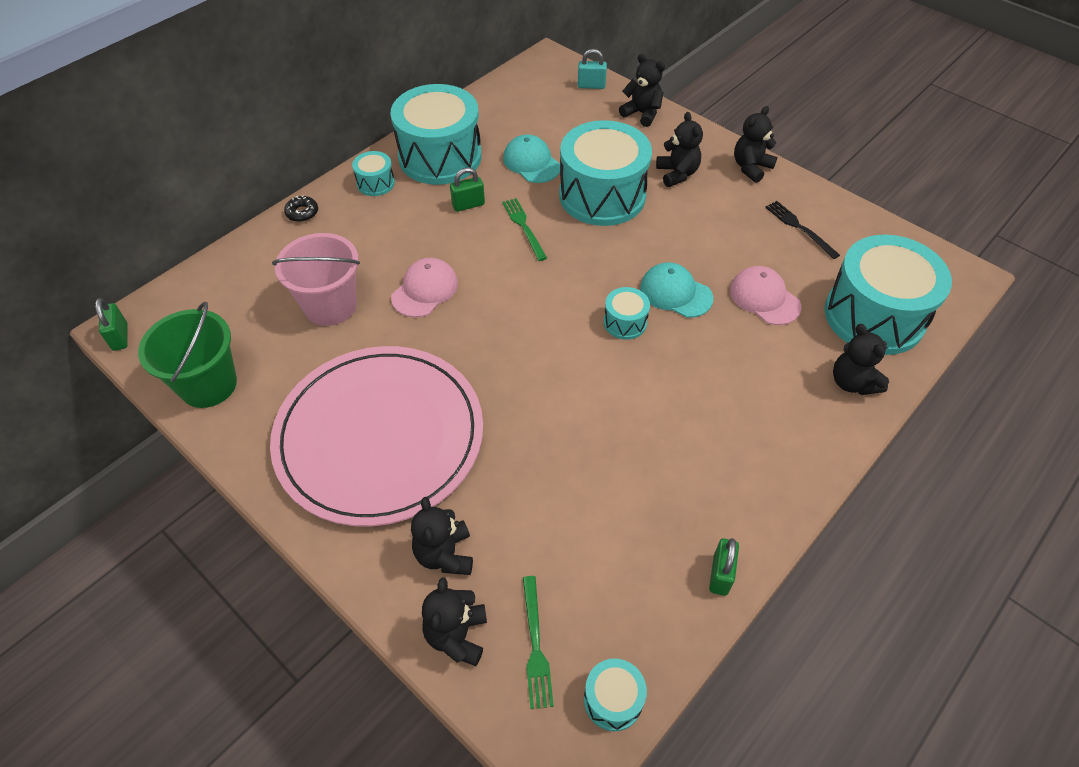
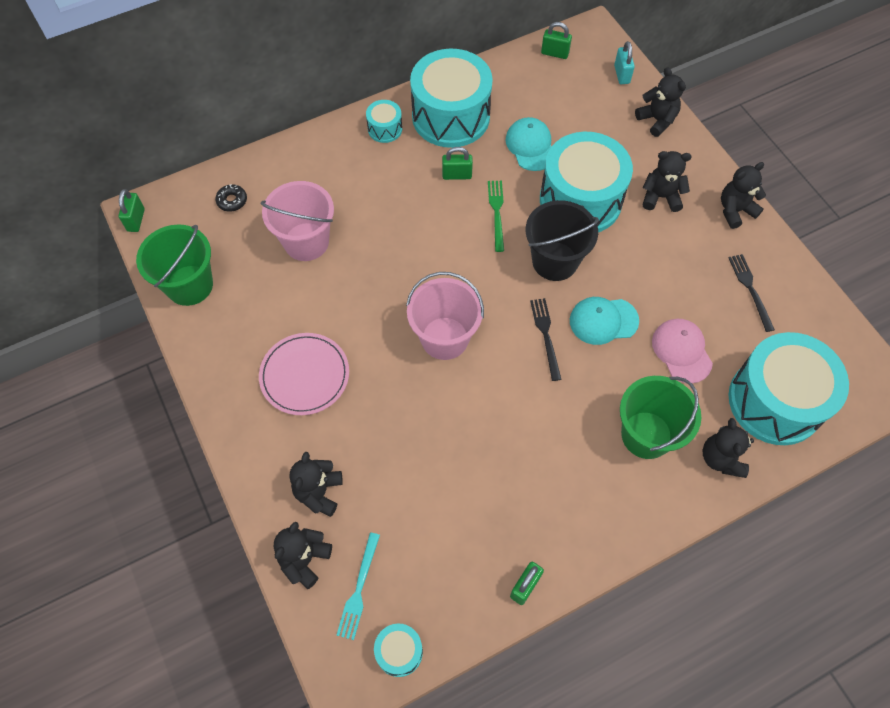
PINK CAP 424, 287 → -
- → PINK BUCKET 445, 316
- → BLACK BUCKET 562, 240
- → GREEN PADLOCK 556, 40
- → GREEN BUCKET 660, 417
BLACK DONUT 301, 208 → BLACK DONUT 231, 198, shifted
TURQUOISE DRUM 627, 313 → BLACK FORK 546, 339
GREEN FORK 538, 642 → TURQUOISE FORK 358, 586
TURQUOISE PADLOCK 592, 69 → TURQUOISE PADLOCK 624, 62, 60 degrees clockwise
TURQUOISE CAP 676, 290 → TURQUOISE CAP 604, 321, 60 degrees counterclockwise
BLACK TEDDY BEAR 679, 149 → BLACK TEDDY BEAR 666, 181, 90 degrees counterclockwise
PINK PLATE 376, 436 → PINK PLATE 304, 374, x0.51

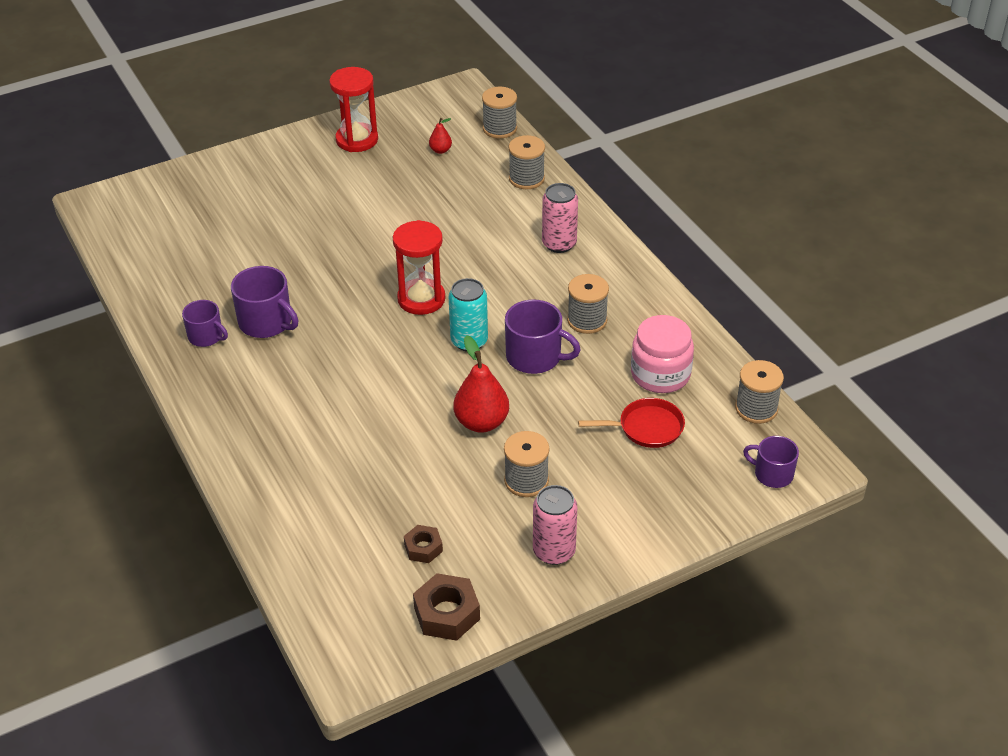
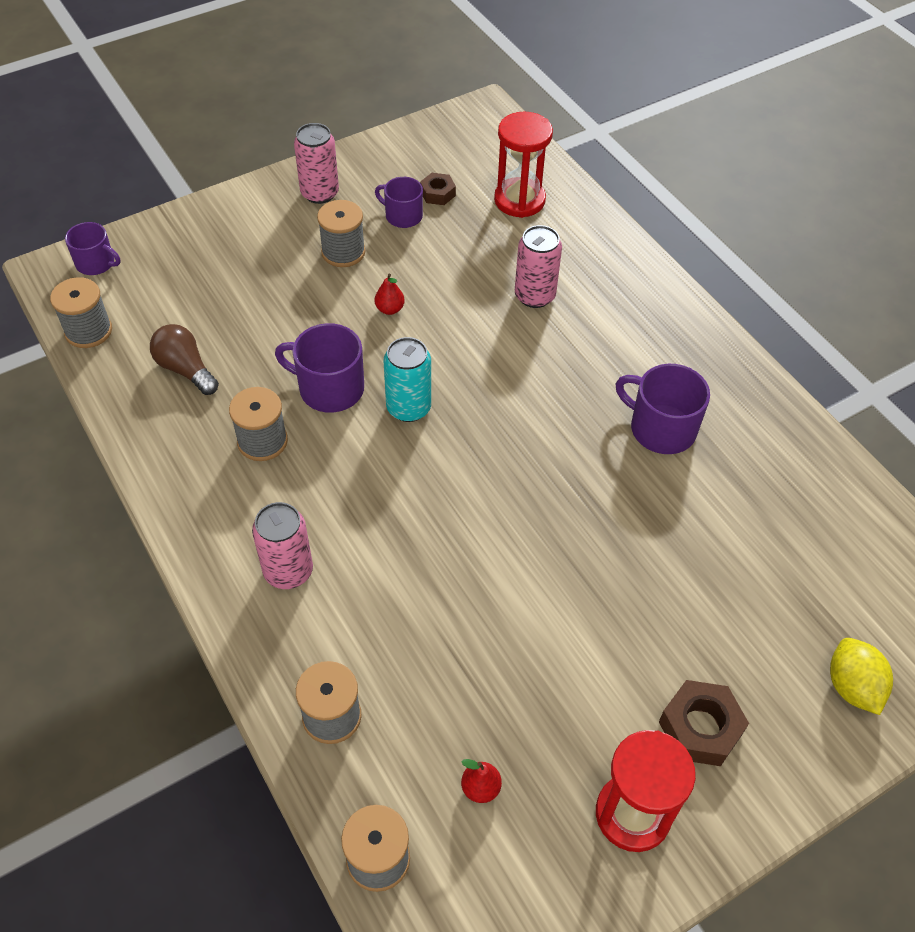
RED PAN 631, 423 → -
- → PINK CAN 538, 266
- → YELLOW LEMON 861, 676
PURPLE MUG 205, 323 → PURPLE MUG 399, 202, shifted
RED HOURGLASS 419, 267 → RED HOURGLASS 523, 164, shifted
BROWN NUT 446, 607 → BROWN NUT 704, 723, shifted
PINK JAR 662, 354 → BROWN LIGHT BULB 184, 359
RED PEAR 481, 384 → RED PEAR 390, 294, x0.50

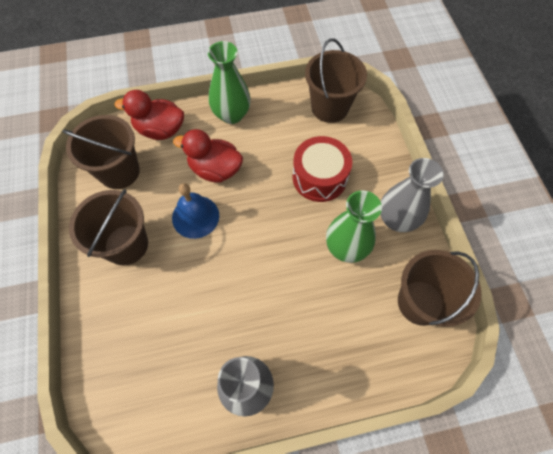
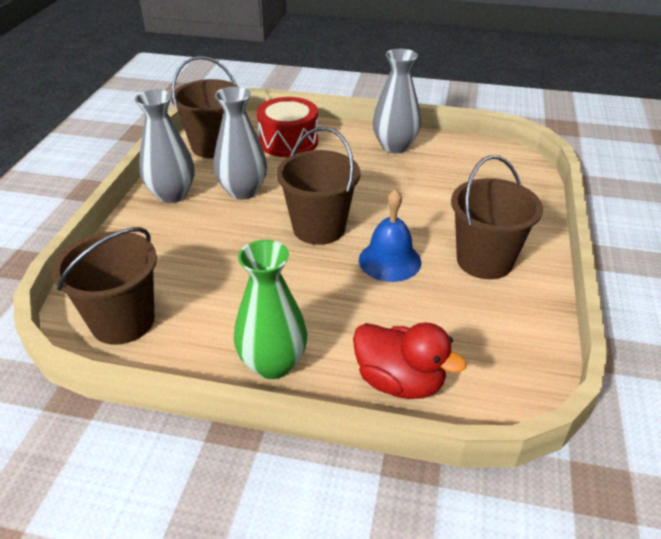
RED DUCK 208, 156 → -
BROWN BUCKET 101, 152 → BROWN BUCKET 318, 186, shifted
RED DRUM 322, 169 → RED DRUM 287, 127, shifted
GREEN VASE 354, 226 → GREY VASE 240, 143

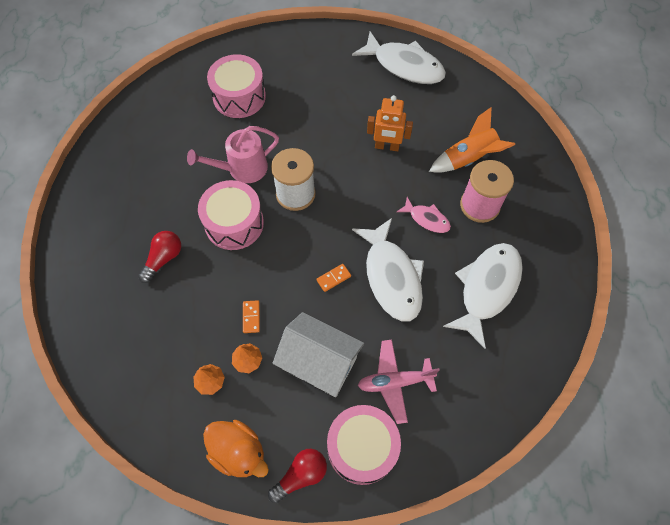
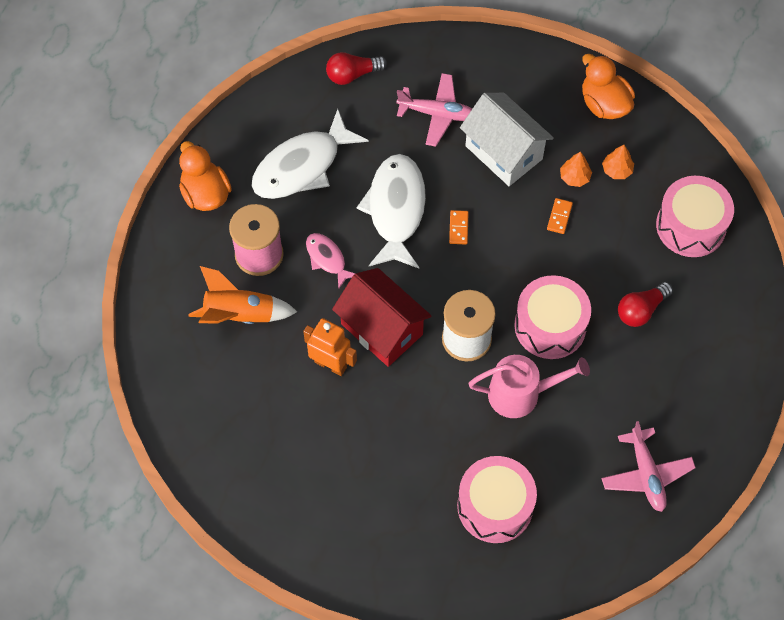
WHITE FISH 399, 57 → -
- → ORANGE DUCK 205, 176
- → RED HOUSE 381, 317
- → PINK PLANE 648, 466
RED LIGHT BULB 297, 476 → RED LIGHT BULB 356, 68, shifted
PINK DRUM 364, 445 → PINK DRUM 695, 216, shifted
ORANGE DOMINO 333, 278 → ORANGE DOMINO 458, 227, 75 degrees counterclockwise

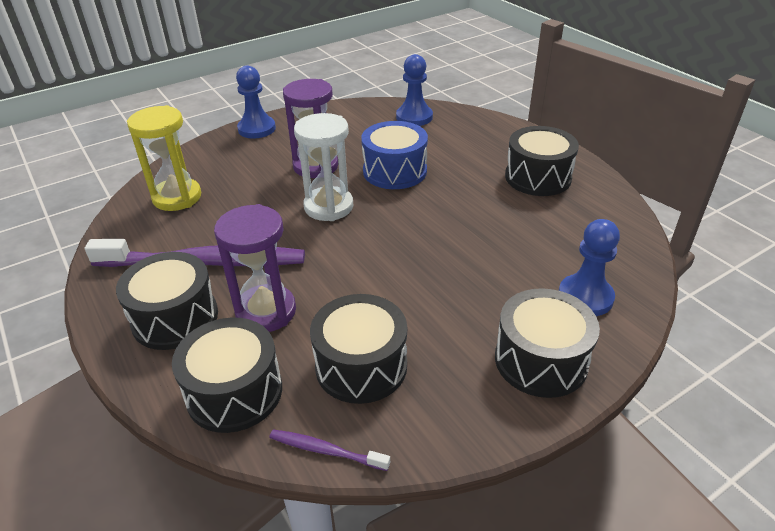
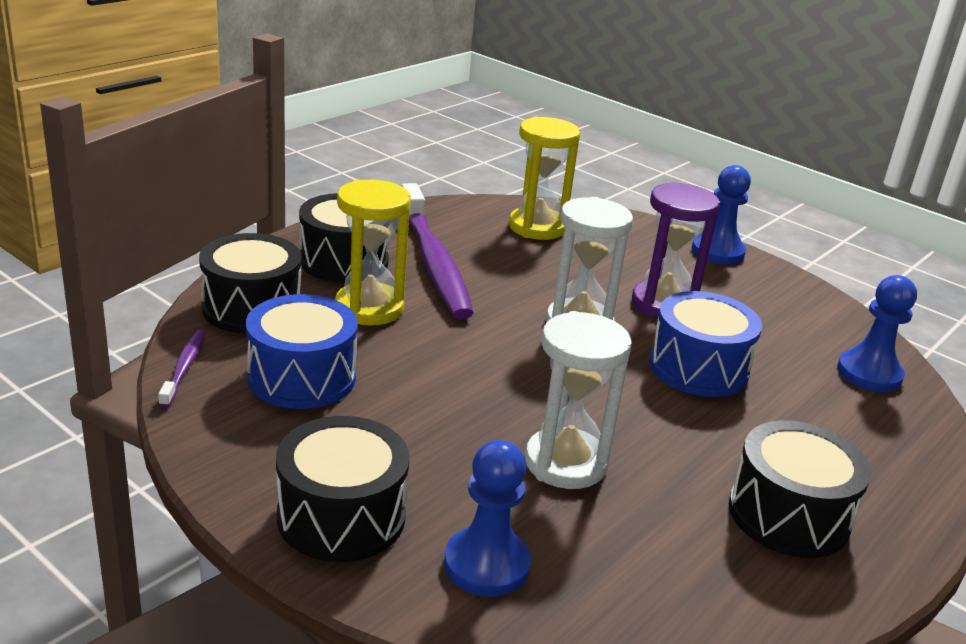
- → WHITE HOURGLASS 578, 400
PURPLE HOURGLASS 255, 268 → YELLOW HOURGLASS 373, 253
BLACK DRUM 358, 349 → BLUE DRUM 302, 351

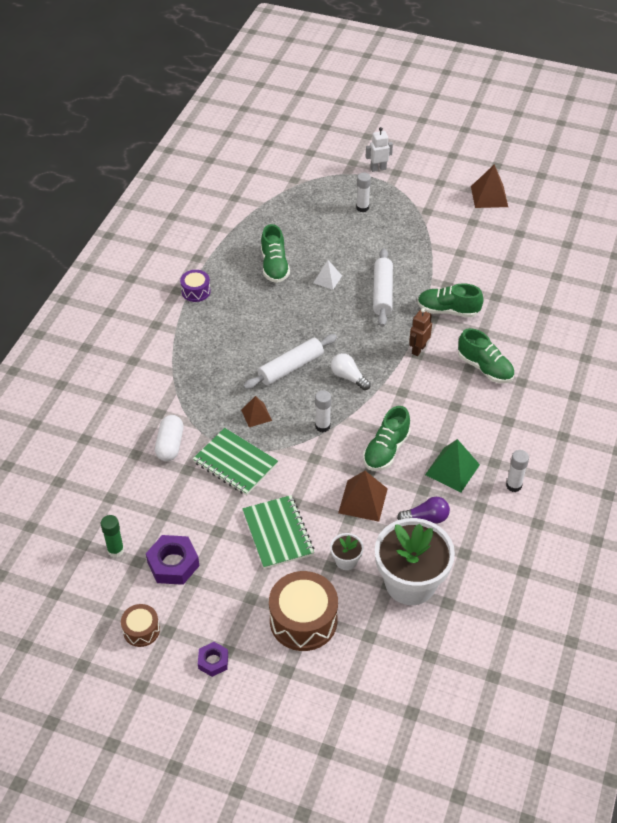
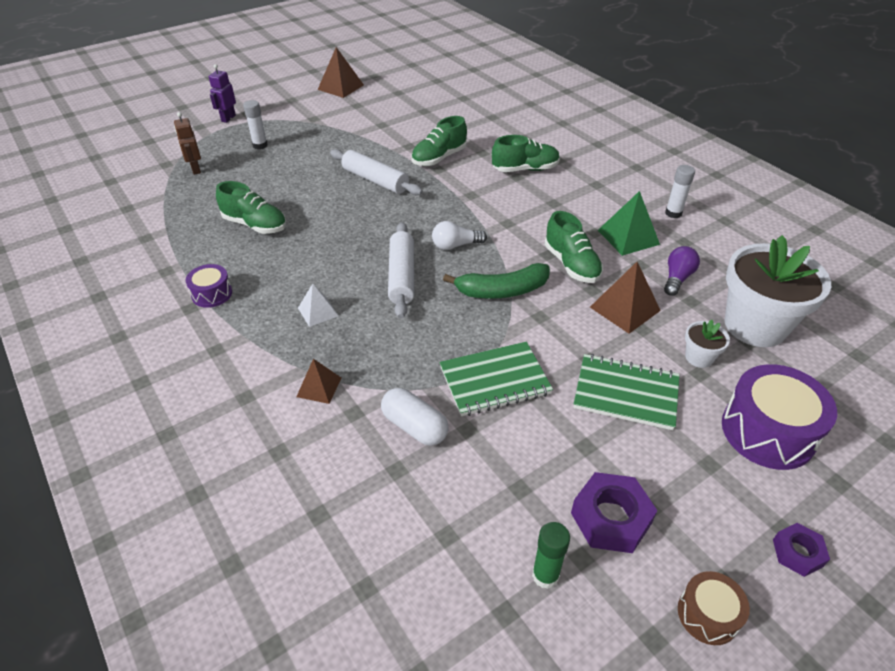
BROWN PYRAMID 256, 411 → BROWN PYRAMID 319, 381, shifted
WHITE PYRAMID 327, 275 → WHITE PYRAMID 318, 305, shifted
BROWN ROBOT 420, 332 → BROWN ROBOT 187, 143, shifted
WHITE GLUE STICK 323, 411 → GREEN BANANA 496, 281
BROWN DRUM 303, 611 → PURPLE DRUM 779, 417
WHITE ROBOT 379, 149 → PURPLE ROBOT 222, 93

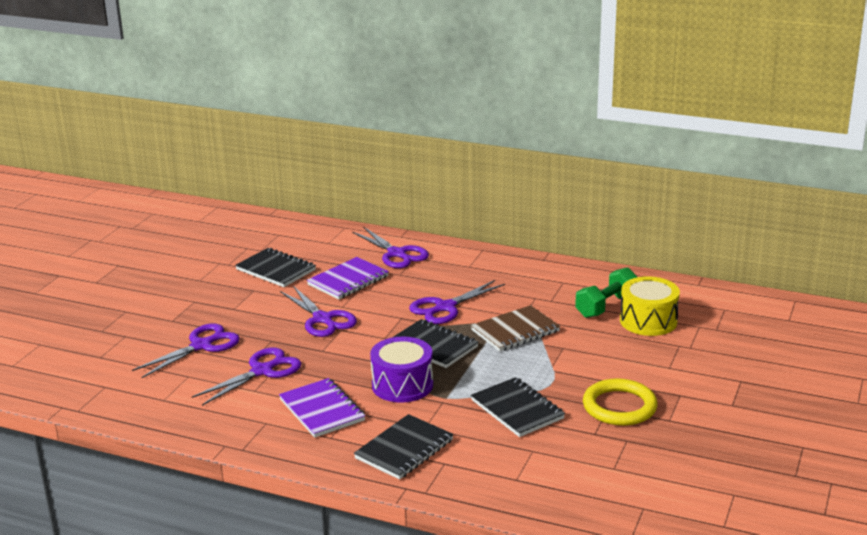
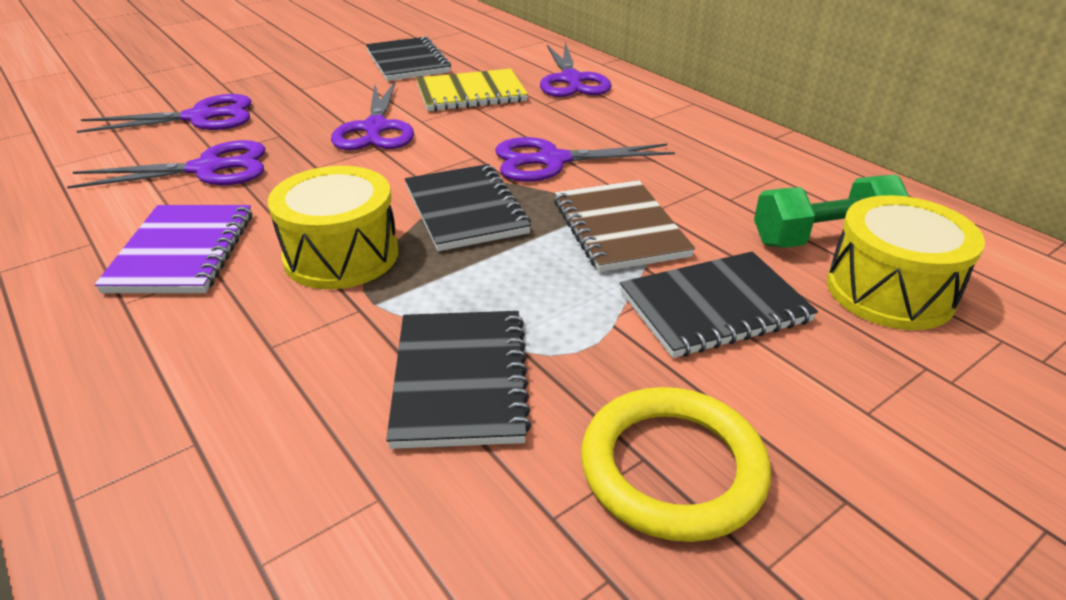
BLACK NOTEBOOK 404, 447 → BLACK NOTEBOOK 719, 305, shifted
PURPLE NOTEBOOK 348, 278 → YELLOW NOTEBOOK 472, 90
PURPLE DRUM 401, 370 → YELLOW DRUM 333, 227
BROWN NOTEBOOK 515, 328 → BROWN NOTEBOOK 624, 226, 75 degrees clockwise

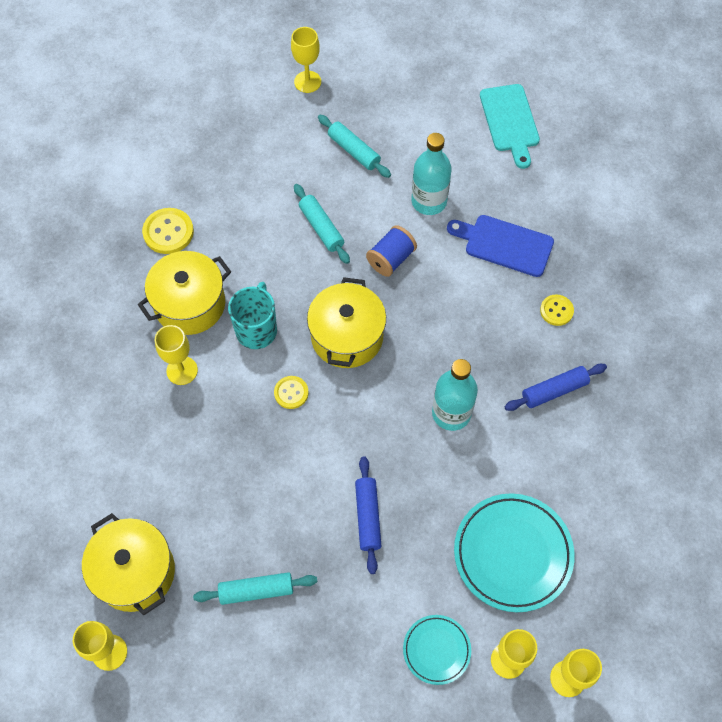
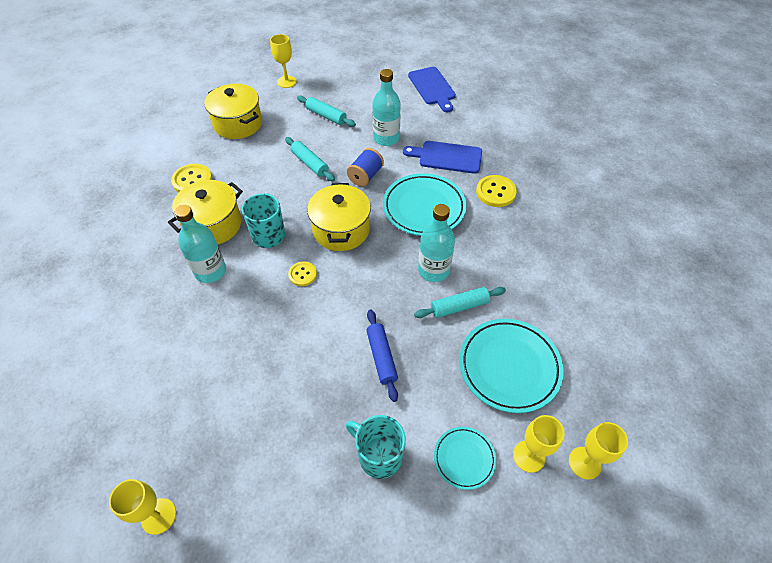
BLUE ROLLING PIN 555, 387 → -
- → TURQUOISE MUG 376, 447
- → TURQUOISE PLATE 425, 204
YELLOW POT 128, 564 → YELLOW POT 233, 111, shifted
TURQUOISE ROLLING PIN 255, 588 → TURQUOISE ROLLING PIN 460, 302, shifted
YELLOW GOBLET 176, 355 → TURQUOISE BOTTLE 200, 244
TURQUOISE CUTTING BOARD 510, 126 → BLUE CUTTING BOARD 432, 89
YELLOW BUTTON 557, 310 → YELLOW BUTTON 496, 191, x1.58

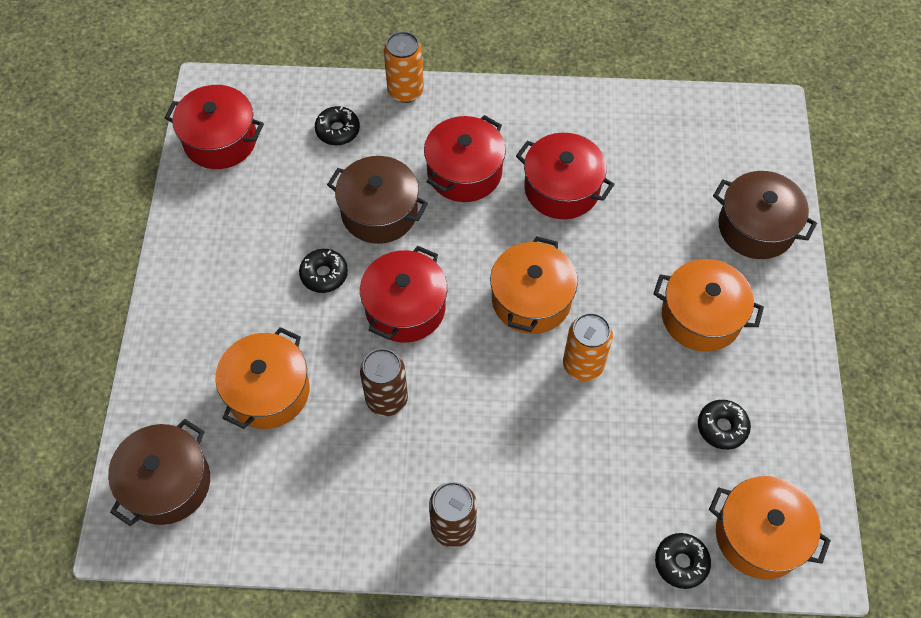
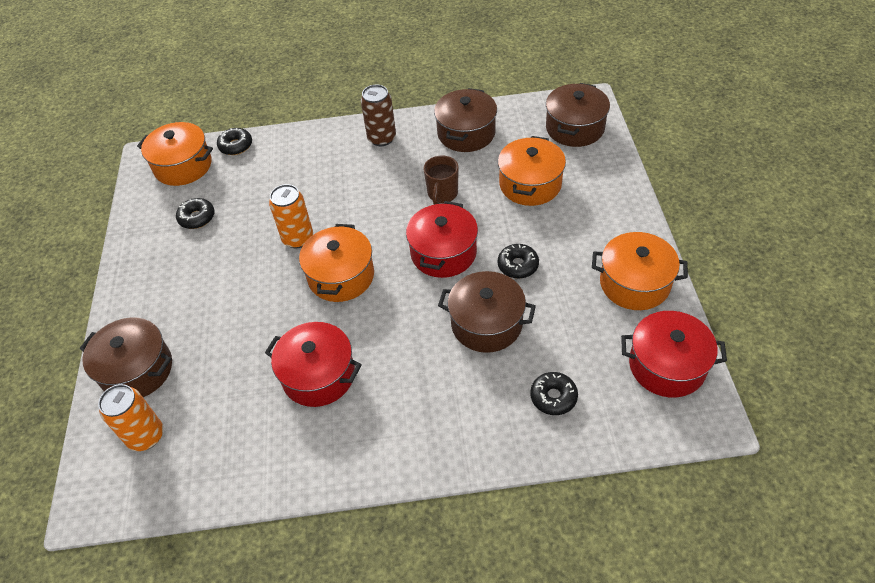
RED POT 465, 158 → -
- → BROWN POT 465, 120
ORANGE CAN 404, 67 → ORANGE CAN 130, 417, shifted
ORANGE POT 708, 305 → ORANGE POT 640, 271, shifted
BROWN CAN 384, 382 → BROWN MUG 441, 180

